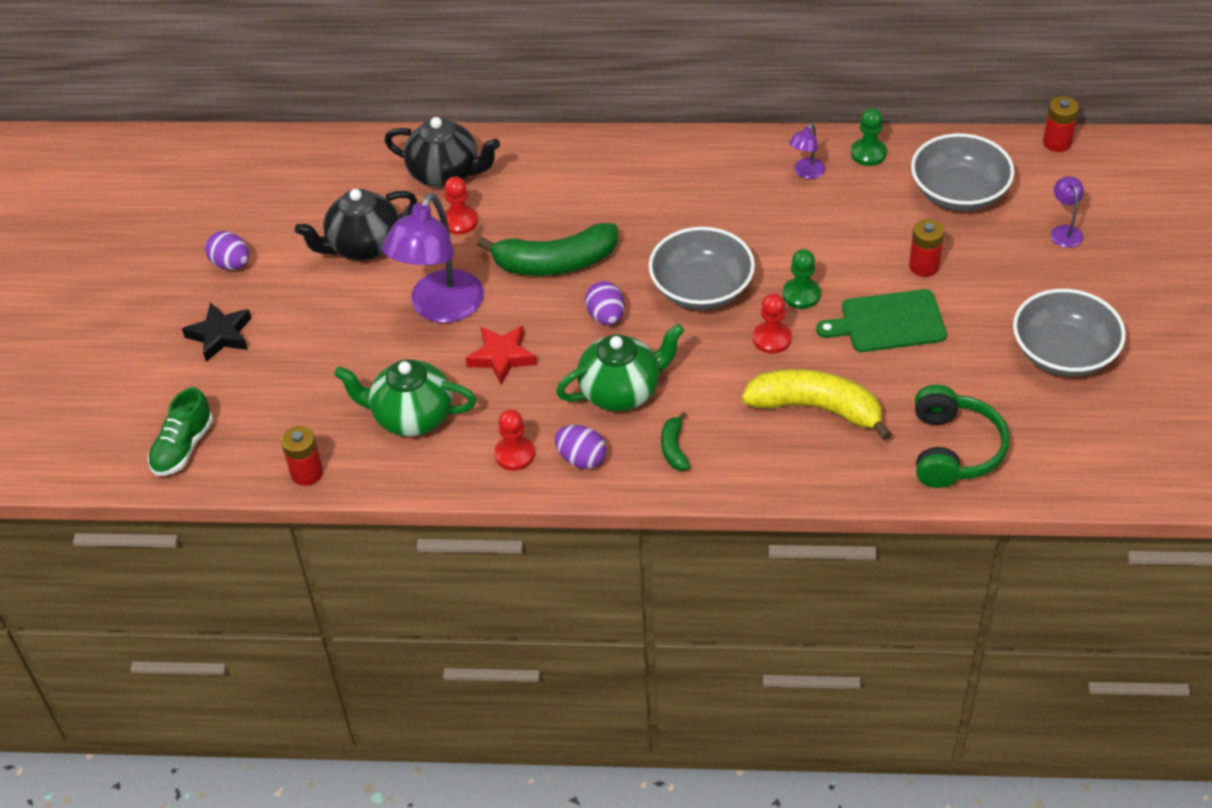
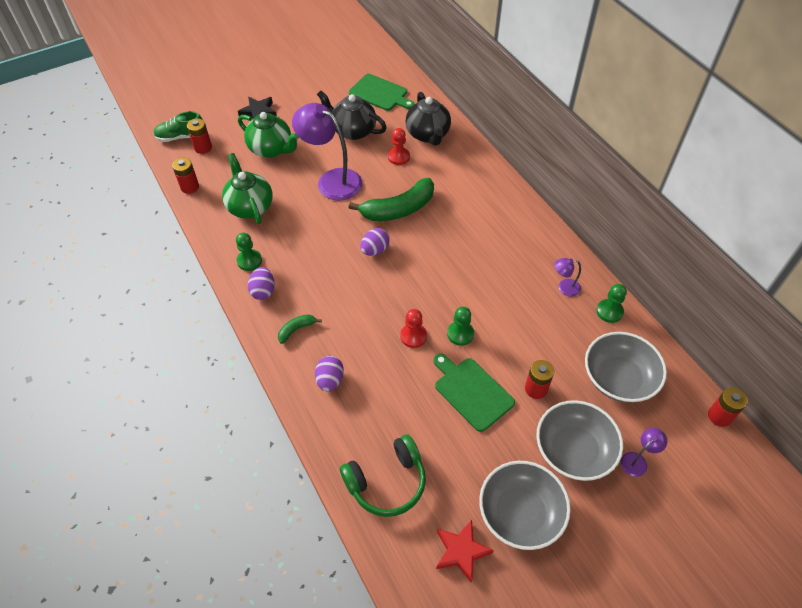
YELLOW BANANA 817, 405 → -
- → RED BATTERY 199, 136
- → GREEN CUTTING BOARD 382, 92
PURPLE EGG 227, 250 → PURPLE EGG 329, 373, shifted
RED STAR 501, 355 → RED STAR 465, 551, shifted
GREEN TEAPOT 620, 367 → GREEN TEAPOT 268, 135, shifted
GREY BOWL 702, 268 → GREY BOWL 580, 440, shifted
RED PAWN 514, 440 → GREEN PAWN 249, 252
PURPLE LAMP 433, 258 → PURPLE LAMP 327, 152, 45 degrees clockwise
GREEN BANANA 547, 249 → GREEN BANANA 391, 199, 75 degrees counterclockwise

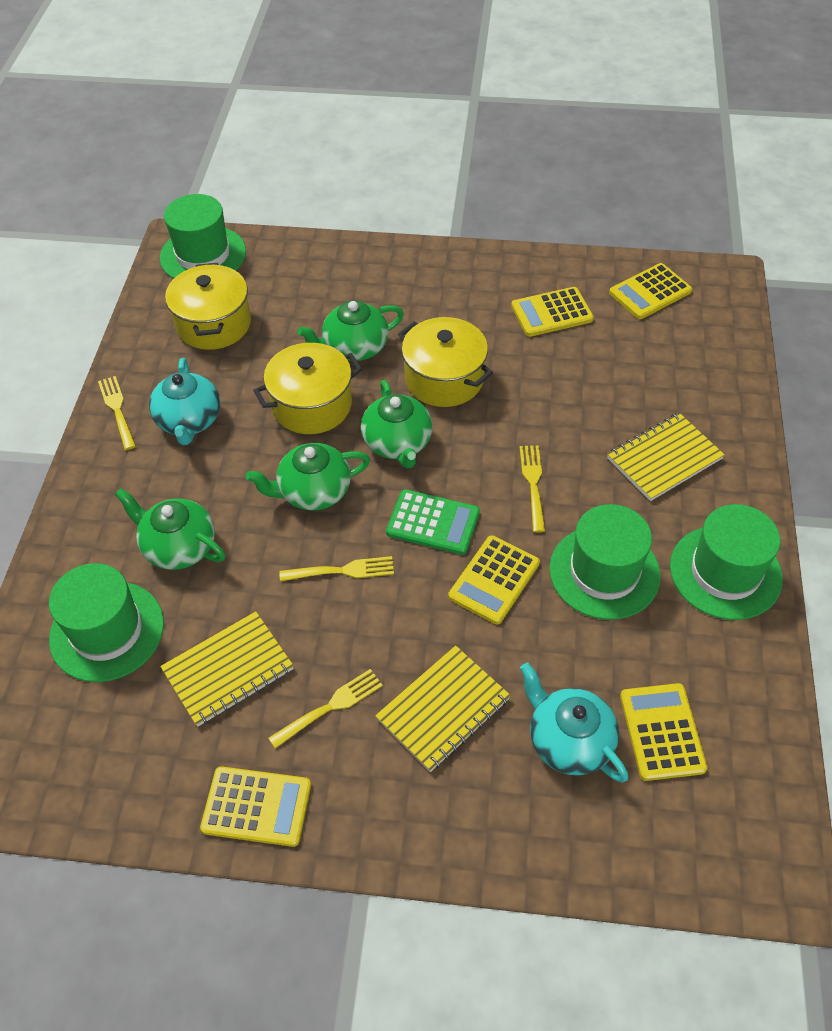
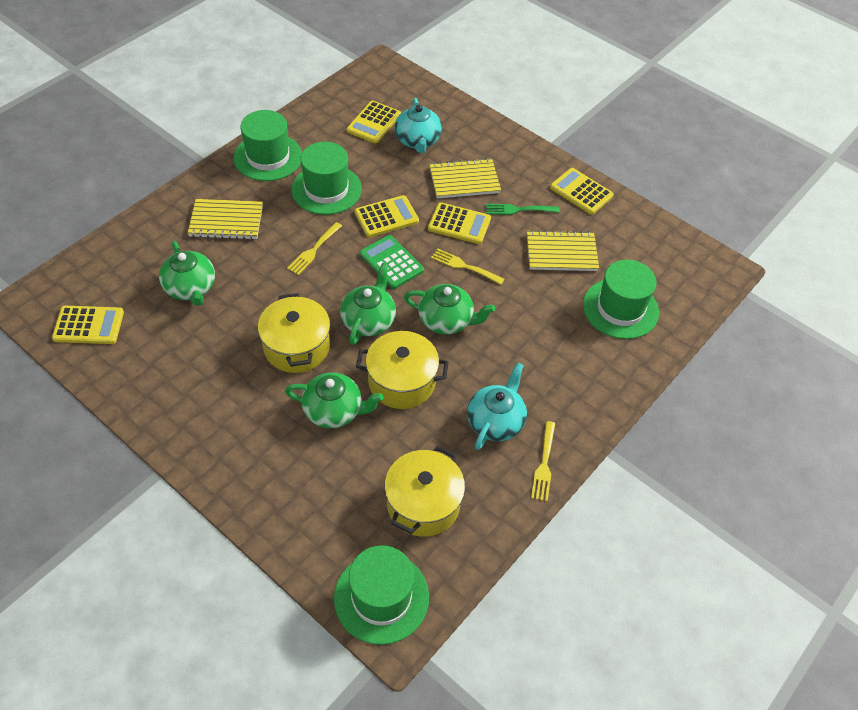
GREEN TEAPOT 170, 529 → GREEN TEAPOT 187, 273, shifted
YELLOW CALCULATOR 552, 312 → YELLOW CALCULATOR 459, 223, shifted
YELLOW FORK 325, 709 → GREEN FORK 523, 209

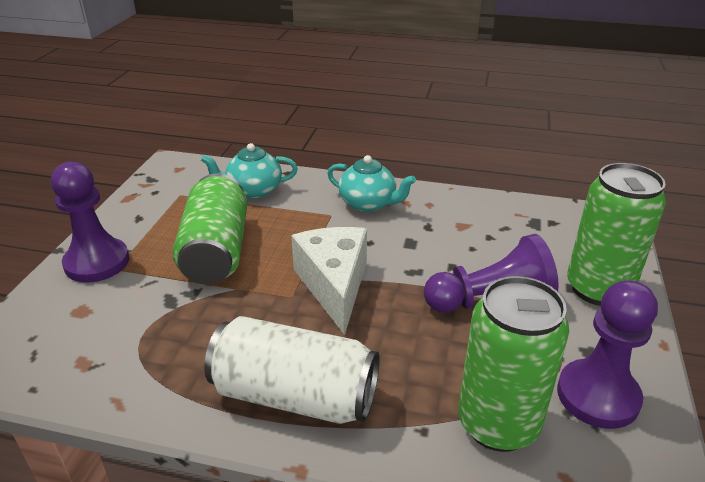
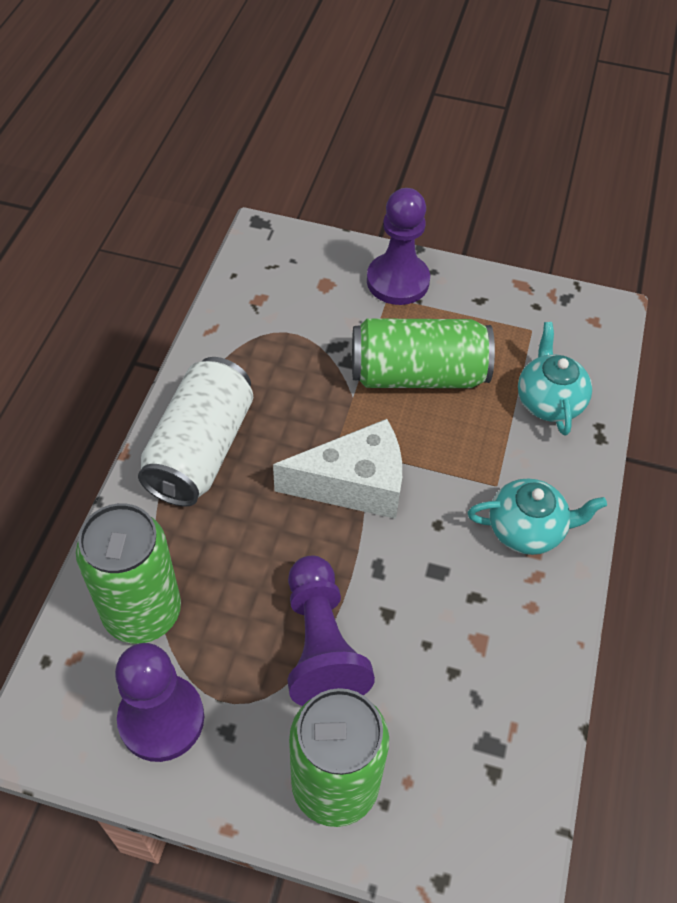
TURQUOISE TEAPOT 371, 183 → TURQUOISE TEAPOT 537, 517, 120 degrees counterclockwise

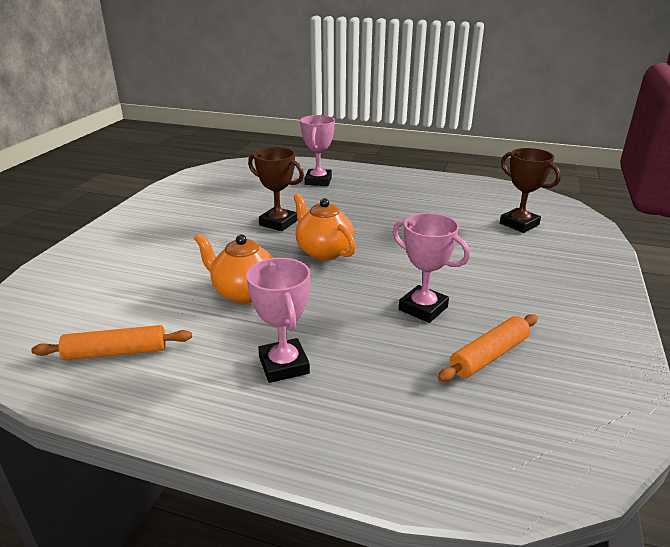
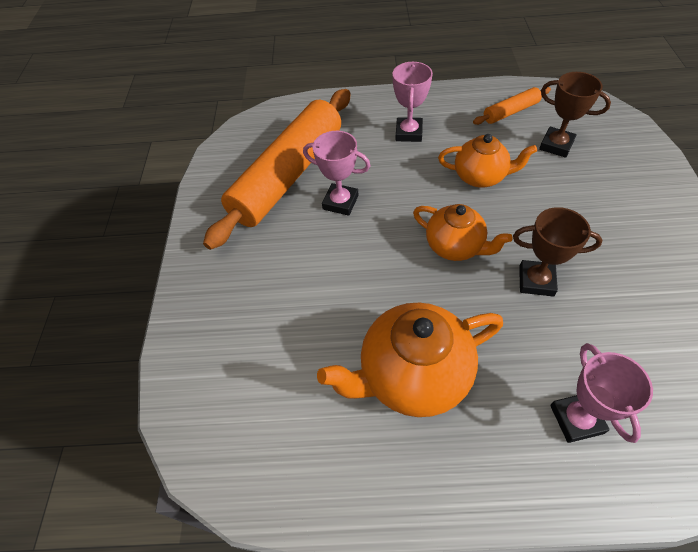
- → ORANGE TEAPOT 410, 360
BROWN TROPHY 530, 190 → BROWN TROPHY 575, 115, shifted
PINK TROPHY 278, 320 → PINK TROPHY 412, 102, 45 degrees clockwise
ORANGE ROLLING PIN 488, 348 → ORANGE ROLLING PIN 277, 169, x2.34

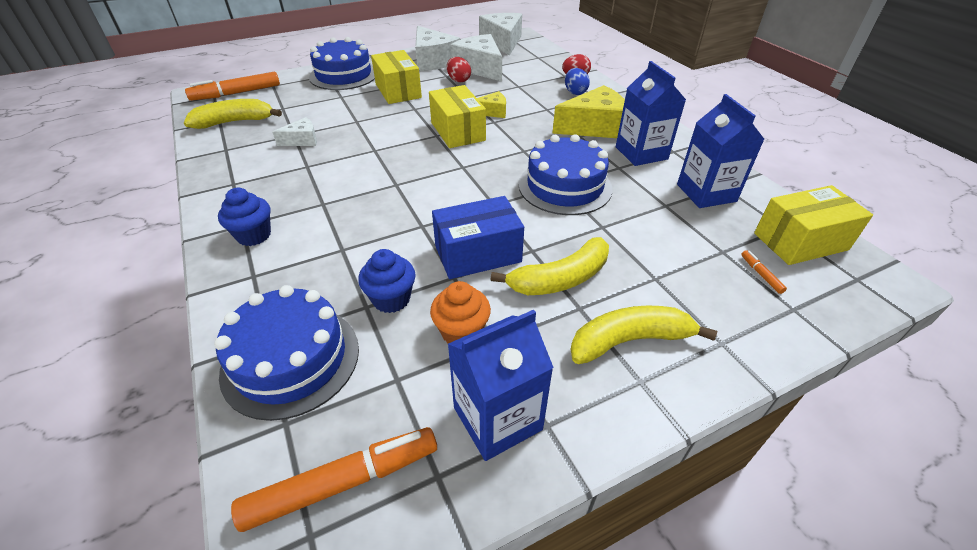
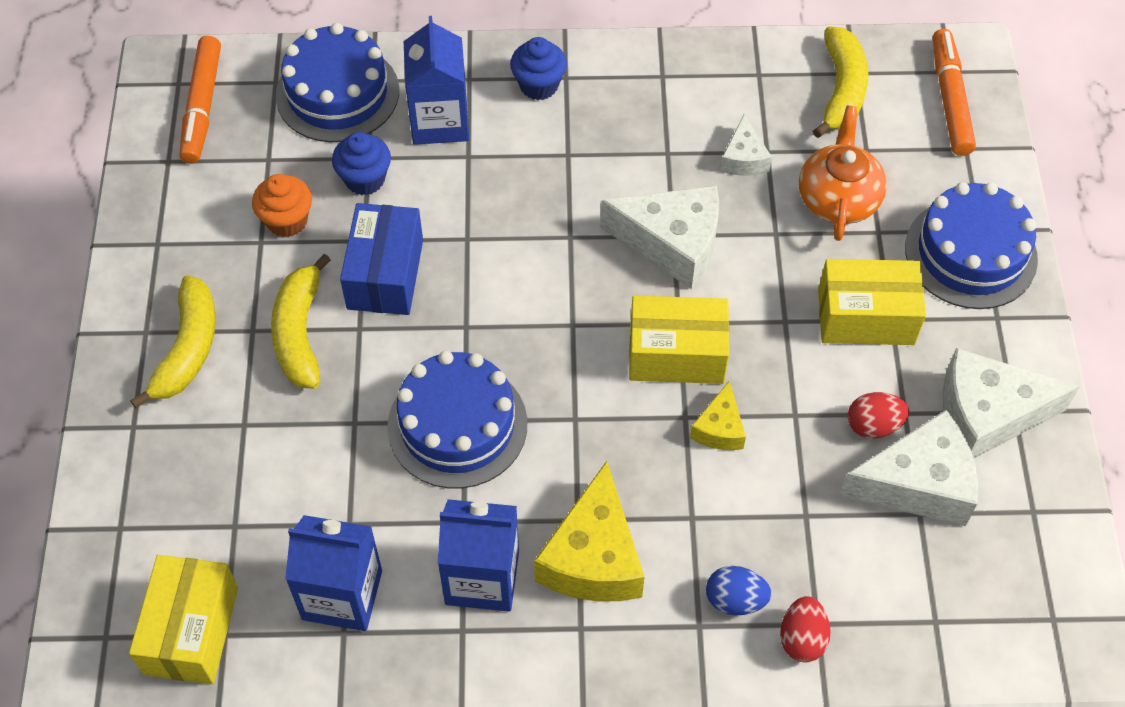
ORANGE MARKER 764, 272 → -
- → ORANGE TEAPOT 843, 173
BLUE CARTON 501, 385 → BLUE CARTON 436, 80, shifted
WHITE CHEESE 500, 34 → WHITE CHEESE 660, 237, shifted

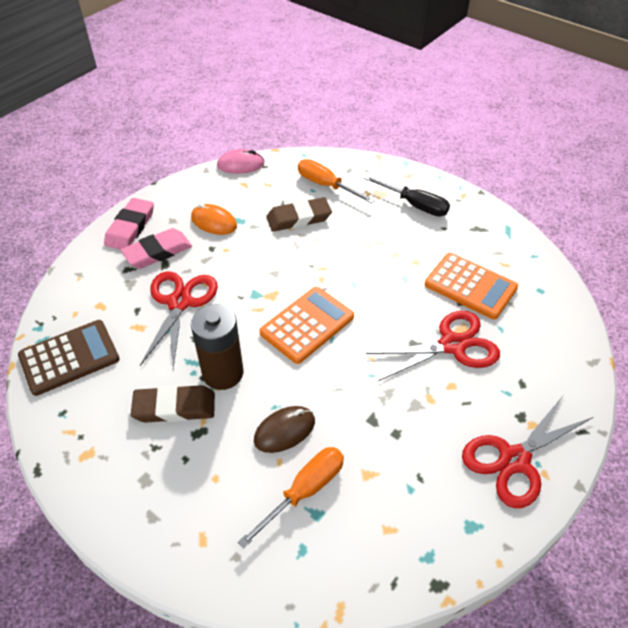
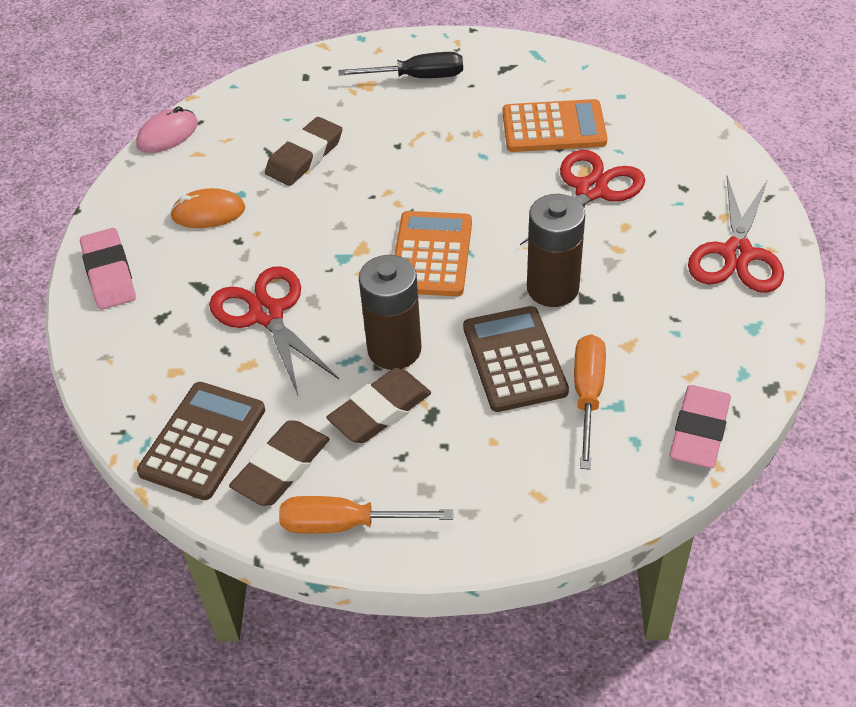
- → BROWN ERASER 279, 463
- → BROWN BATTERY 556, 250
PINK ERASER 156, 248 → PINK ERASER 700, 426, shifted
ORANGE SCREWDRIVER 336, 181 → ORANGE SCREWDRIVER 366, 515, shifted
BROWN MOUSE 284, 429 → BROWN CALCULATOR 516, 359

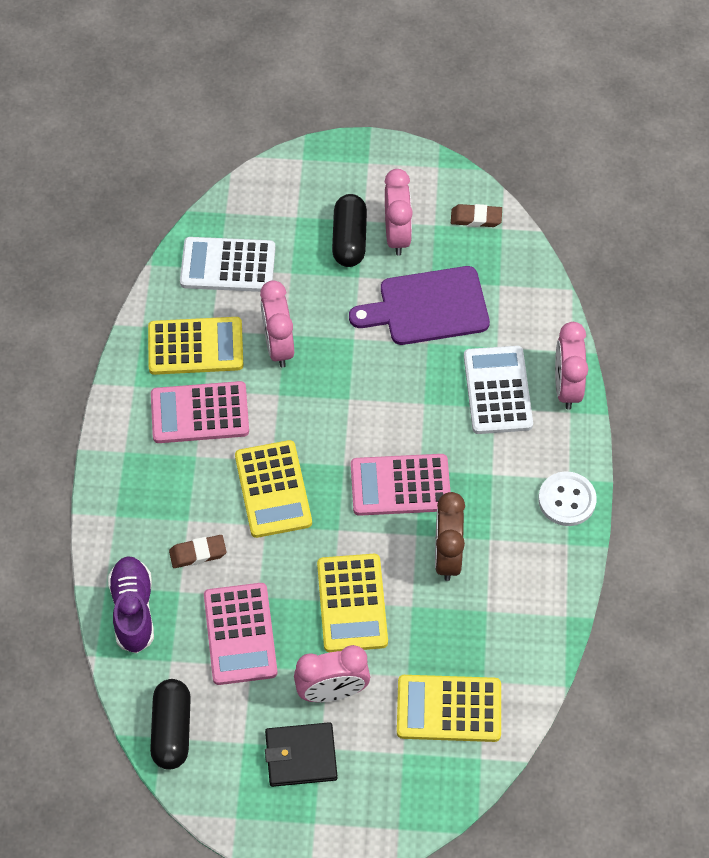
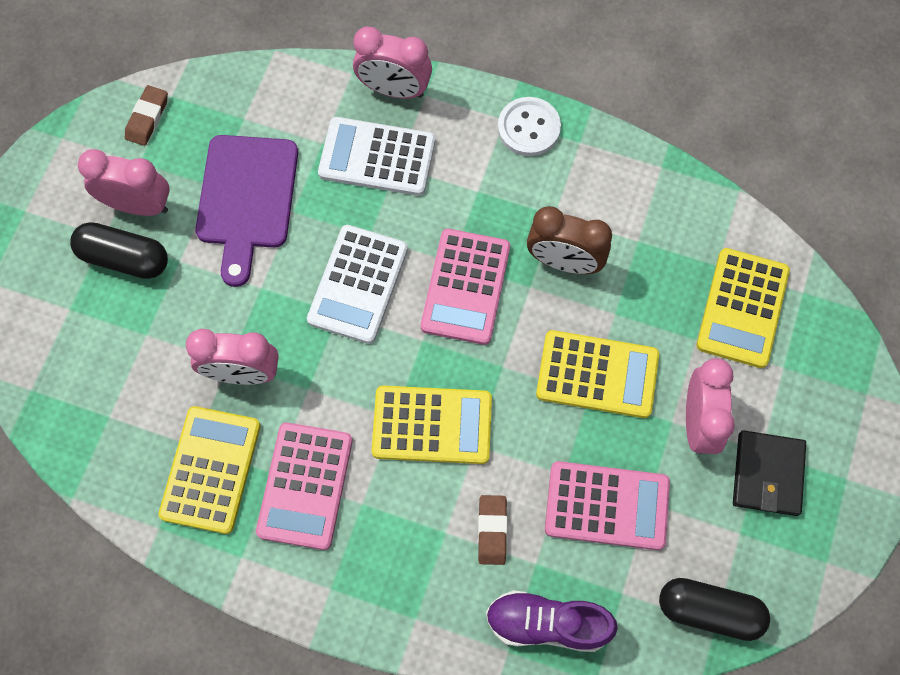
WHITE CALCULATOR 228, 264 → WHITE CALCULATOR 357, 284, shifted

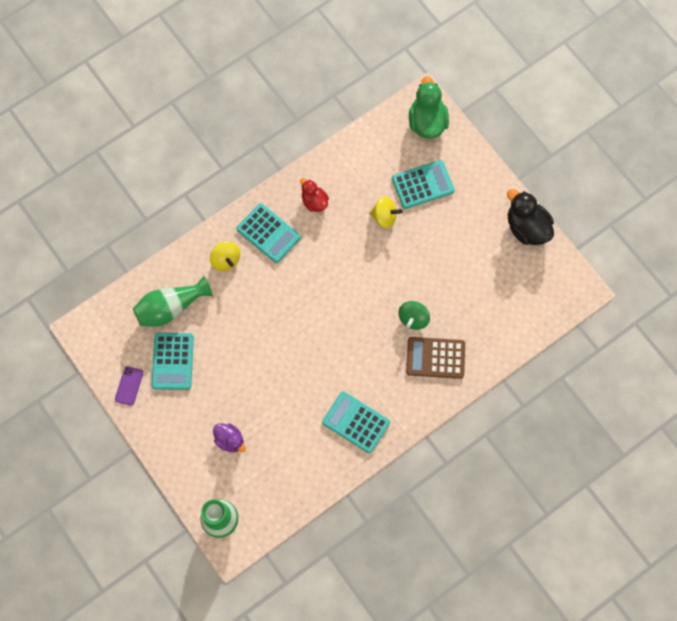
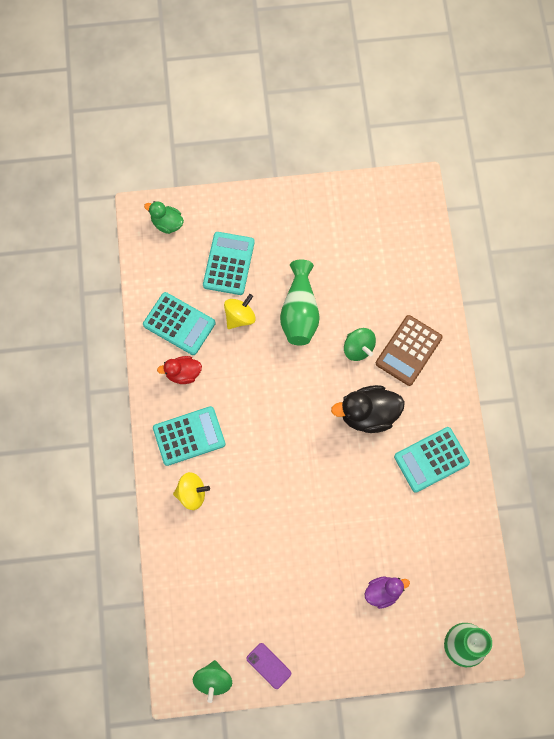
- → GREEN SPINNING TOP 212, 681
GREEN VASE 173, 301 → GREEN VASE 300, 302, shifted
TURQUOISE CALCULATOR 172, 361 → TURQUOISE CALCULATOR 179, 323, shifted
BLACK DUCK 530, 217 → BLACK DUCK 368, 409, shifted
GREEN DUCK 429, 107 → GREEN DUCK 164, 217, x0.61

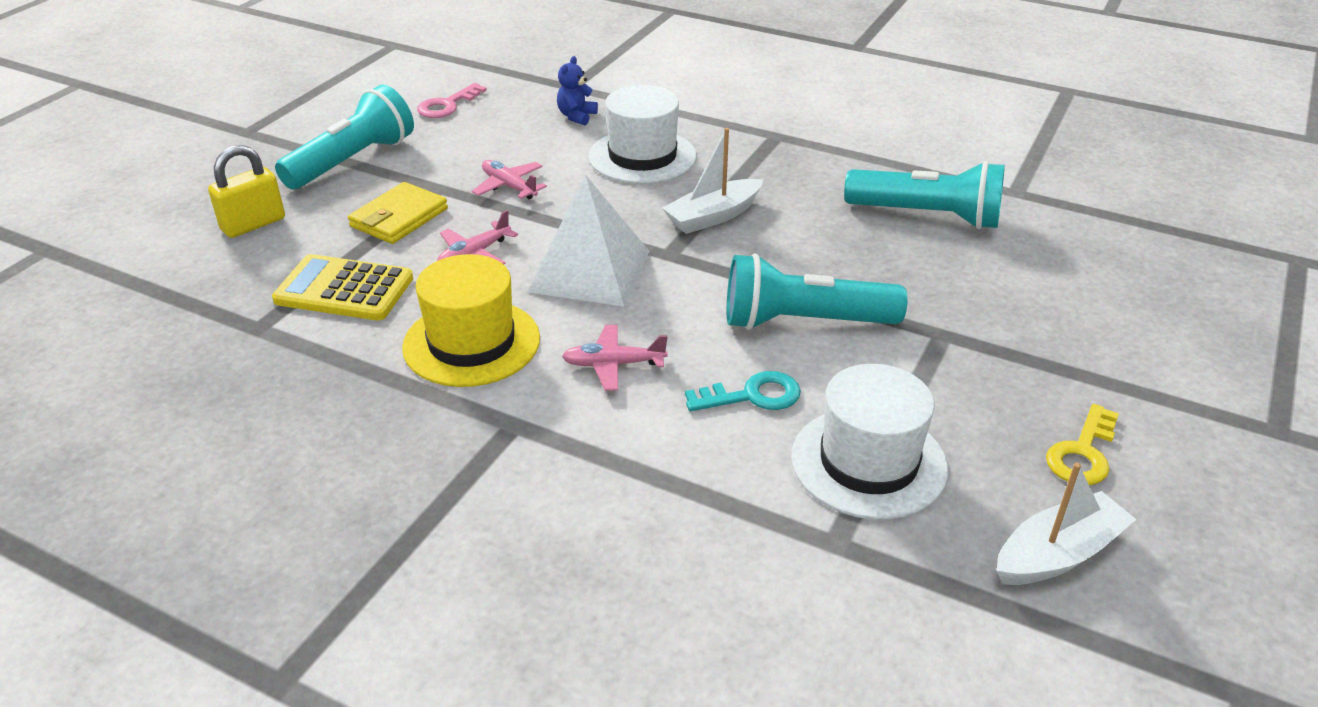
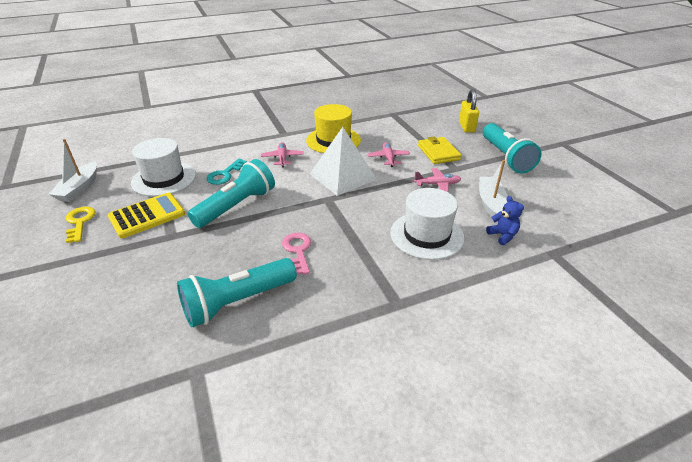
YELLOW CALCULATOR 342, 287 → YELLOW CALCULATOR 146, 215, shifted
PINK KEY 452, 100 → PINK KEY 296, 253, shifted
WHITE BOAT 712, 181 → WHITE BOAT 493, 188, shifted
PINK PLANE 615, 358 → PINK PLANE 282, 154, 45 degrees counterclockwise

